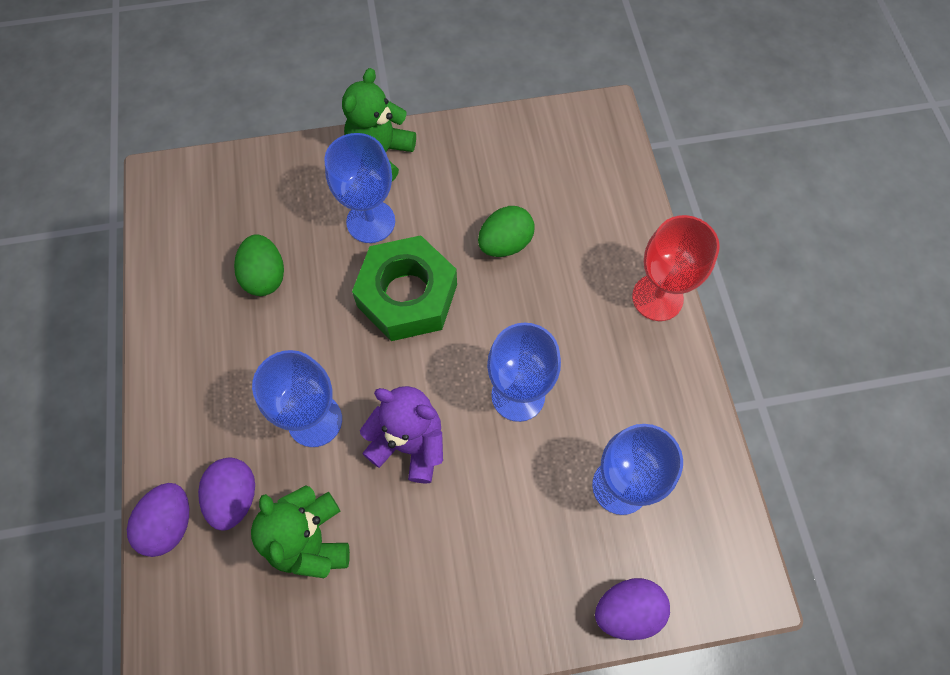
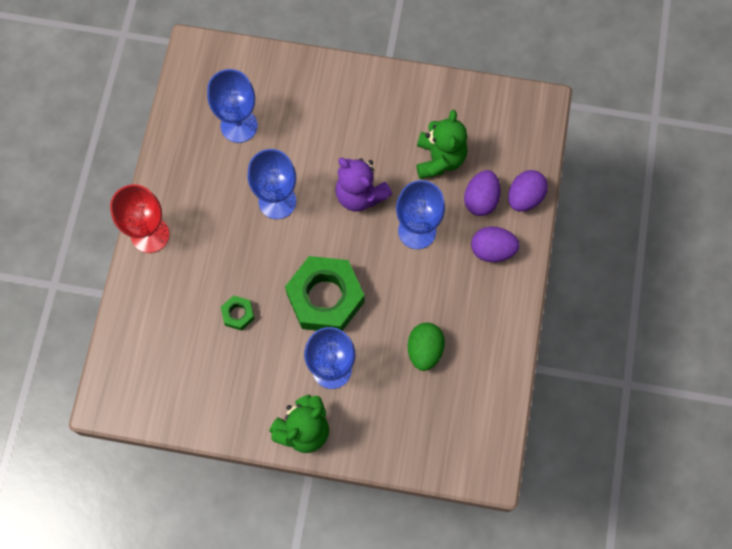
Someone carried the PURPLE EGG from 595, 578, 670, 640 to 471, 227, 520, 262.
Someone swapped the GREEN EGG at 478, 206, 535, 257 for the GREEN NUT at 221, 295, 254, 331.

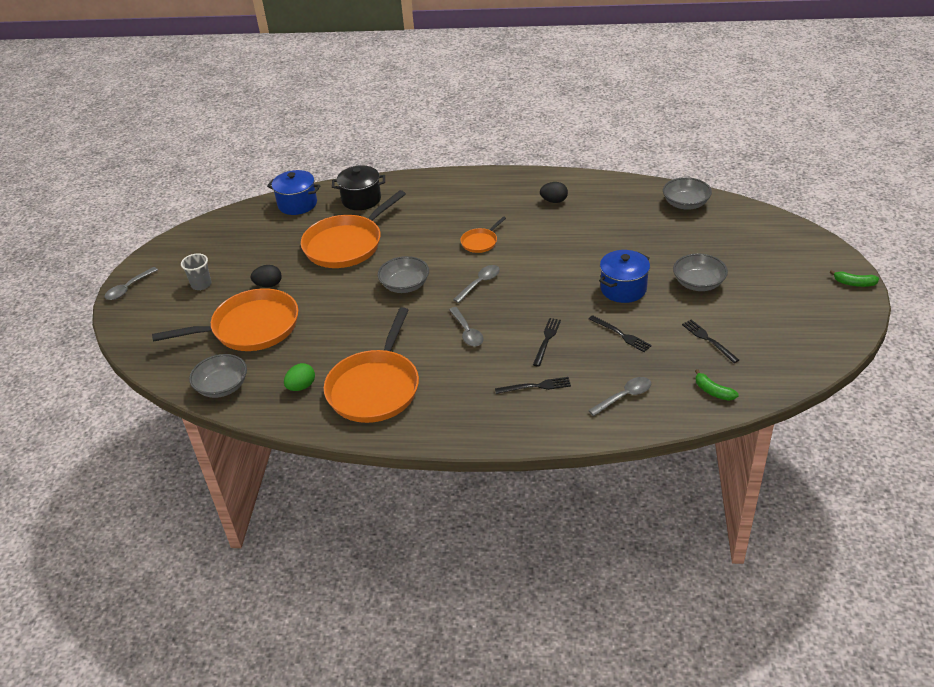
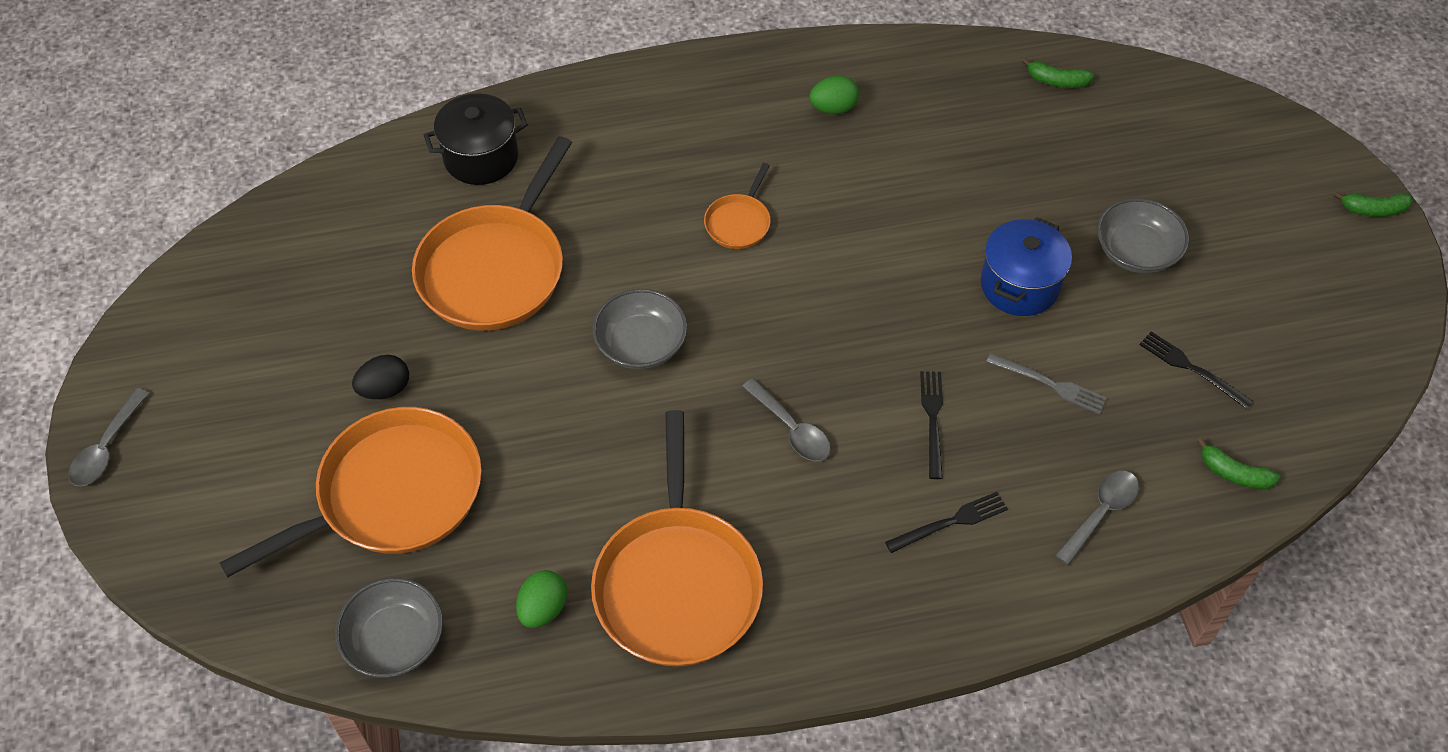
Someone took away the GREY CUP at 181, 253, 212, 290.
Someone took away the BLUE POT at 267, 170, 321, 215.
Someone took away the GREY SPOON at 453, 265, 500, 303.
Someone swapped the GREY BOWL at 663, 177, 712, 210 for the GREEN BANANA at 1022, 58, 1095, 88.
Someone repainted the BLACK EGG at 540, 182, 568, 203, which became the GREEN EGG at 809, 76, 859, 114.
Someone repainted the BLACK FORK at 589, 315, 652, 352, which became the GREY FORK at 986, 353, 1107, 415.

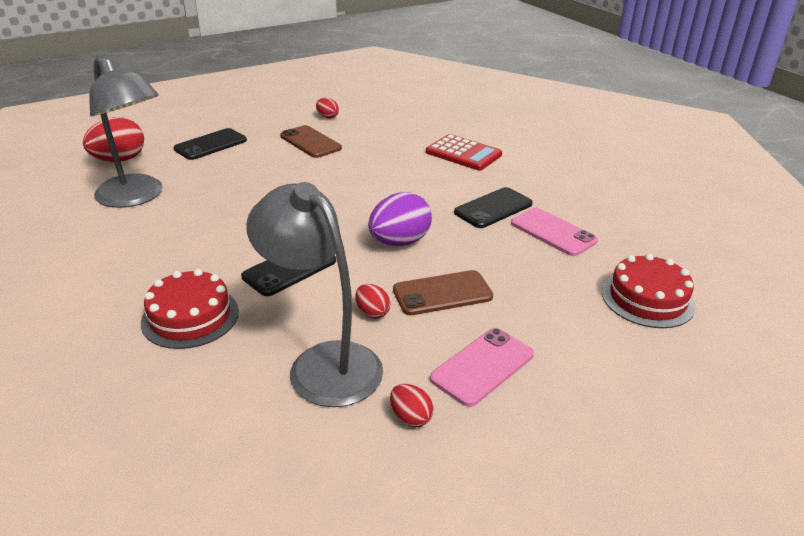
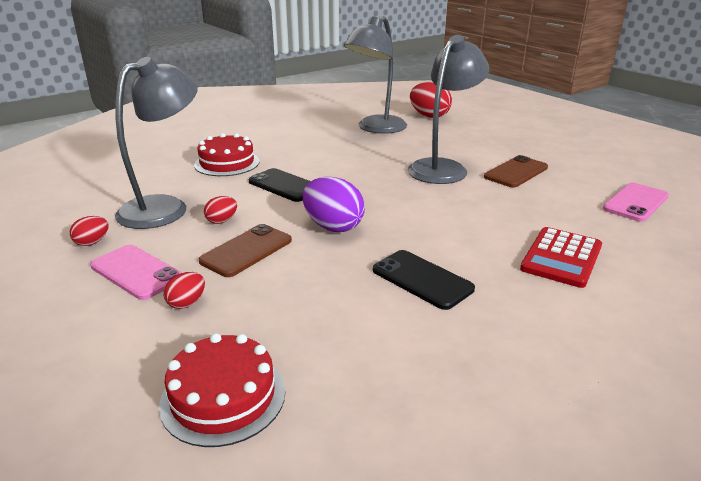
Someone took away the BLACK PHONE at 174, 128, 247, 160.
Someone put down the GREY LAMP at 408, 35, 489, 184.
Someone carried the RED EGG from 316, 98, 339, 119 to 163, 272, 205, 309.
Someone carried the PINK PHONE from 511, 208, 598, 256 to 603, 183, 669, 222.
Someone rotated the BROWN PHONE at 393, 270, 493, 315 by 60 degrees clockwise.

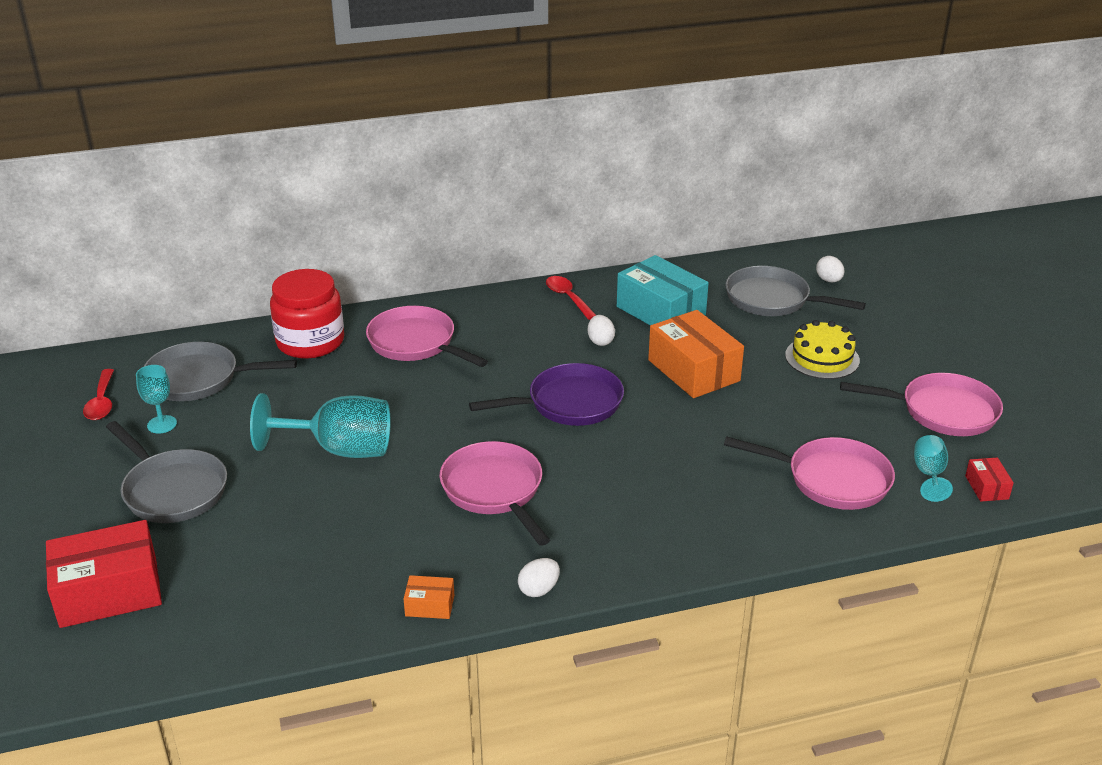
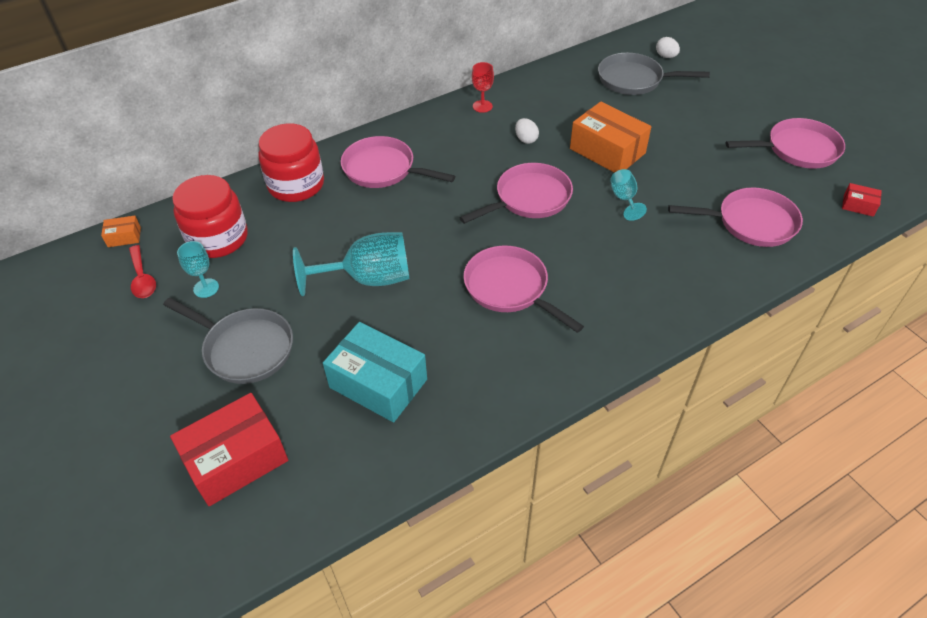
Someone took away the WHITE EGG at 518, 558, 560, 597.
Someone took away the YELLOW CAKE at 785, 320, 860, 379.
Someone carried the ORANGE BOX from 404, 575, 454, 619 to 101, 216, 141, 247.
Someone carried the TURQUOISE BOX from 617, 255, 709, 325 to 323, 322, 427, 423.
Someone carried the TURQUOISE GOBLET from 914, 435, 953, 502 to 610, 169, 647, 221.
Someone swapped the GREY PAN at 143, 342, 297, 401 for the RED JAR at 172, 175, 248, 258.
Someone swapped the RED SPOON at 546, 276, 596, 320 for the RED GOBLET at 472, 62, 494, 113.
Someone repainted the PURPLE PAN at 469, 363, 624, 426, which became the PINK PAN at 459, 163, 573, 224.
Someone rotated the RED BOX at 965, 458, 1014, 502 by 45 degrees counterclockwise.

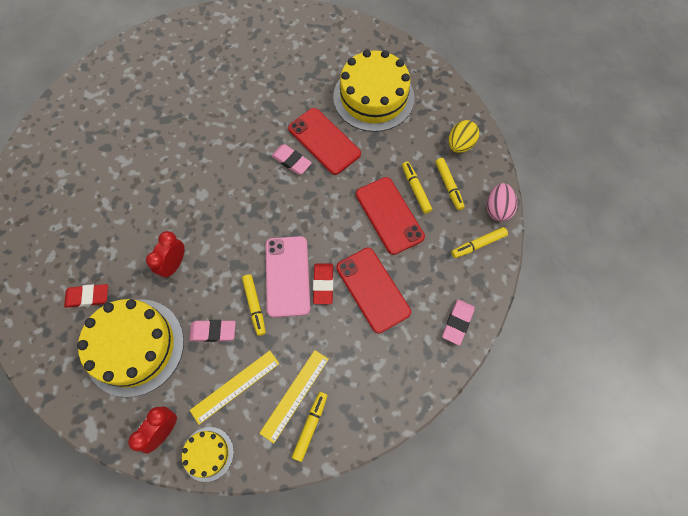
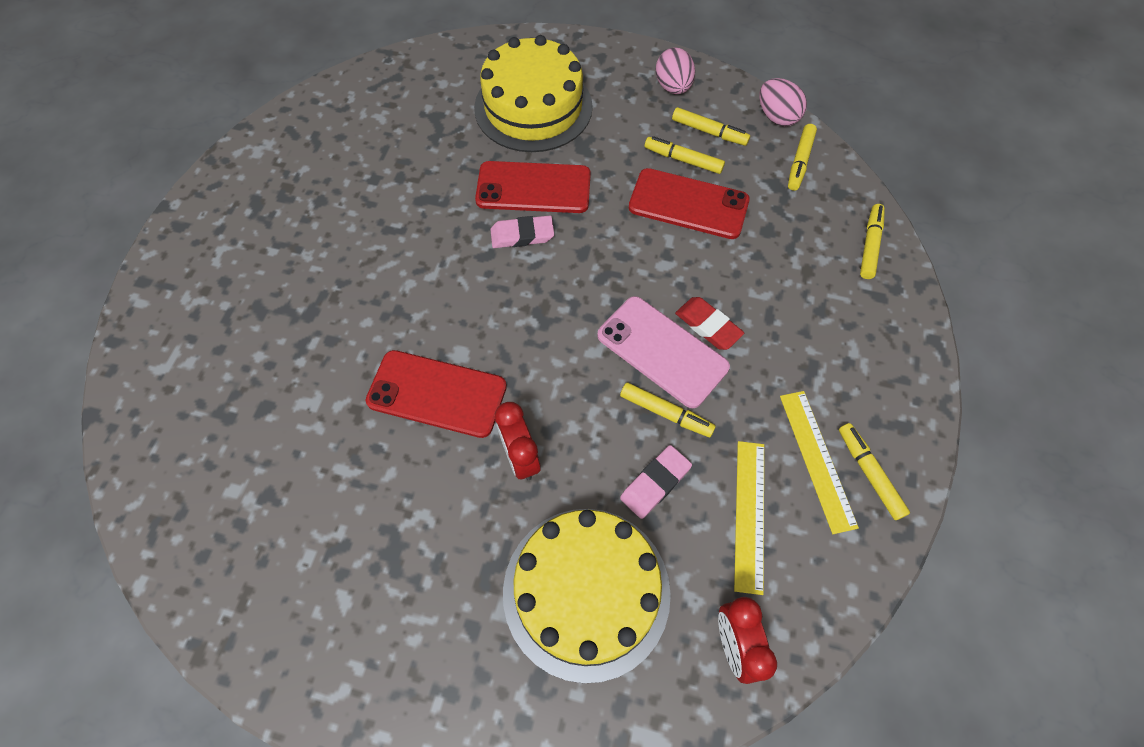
Someone took away the RED ERASER at 64, 284, 108, 308.
Someone took away the YELLOW CAKE at 182, 427, 234, 482.
Someone carried the RED PHONE from 336, 248, 411, 334 to 366, 350, 507, 438.
Someone swapped the PINK ERASER at 442, 299, 475, 345 for the YELLOW MARKER at 860, 204, 885, 279.
Someone repainted the YELLOW EGG at 449, 120, 479, 153, which became the PINK EGG at 656, 48, 695, 94.

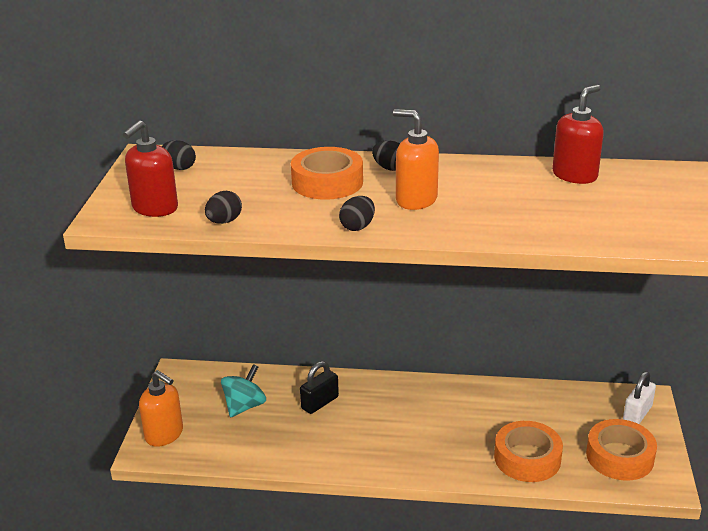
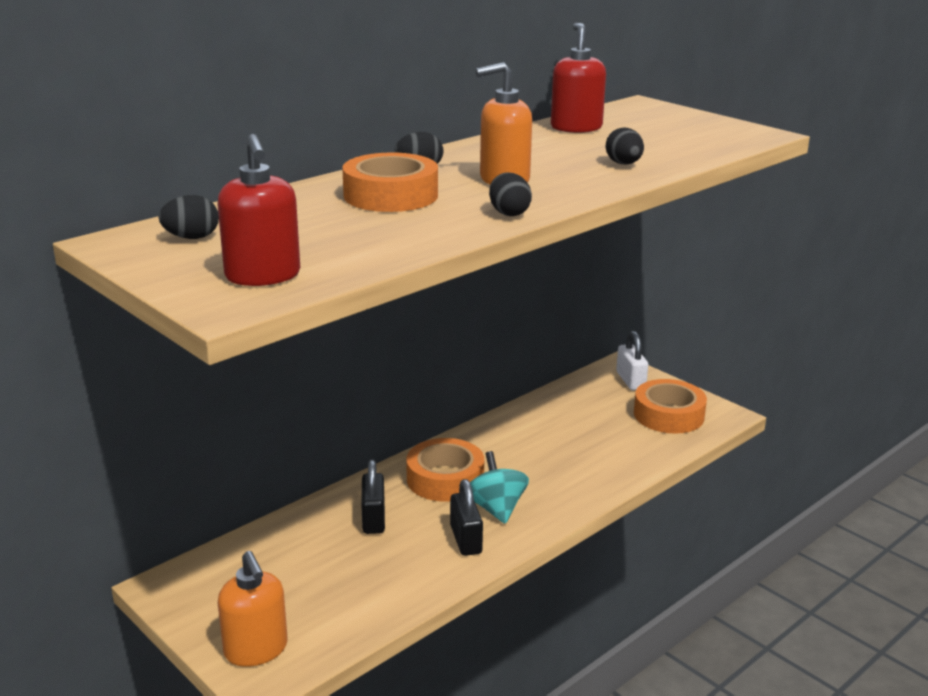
Someone put down the BLACK PADLOCK at 450, 479, 483, 556.
Someone carried the BLACK EGG from 205, 191, 242, 224 to 606, 128, 644, 164.
Someone carried the TURQUOISE SPINNING TOP from 221, 364, 266, 417 to 470, 451, 529, 524.
Someone carried the ORANGE TAPE from 494, 421, 563, 482 to 406, 438, 484, 502.
Someone rotated the ORANGE SOAP DISPENSER at 139, 370, 183, 447 by 75 degrees clockwise.

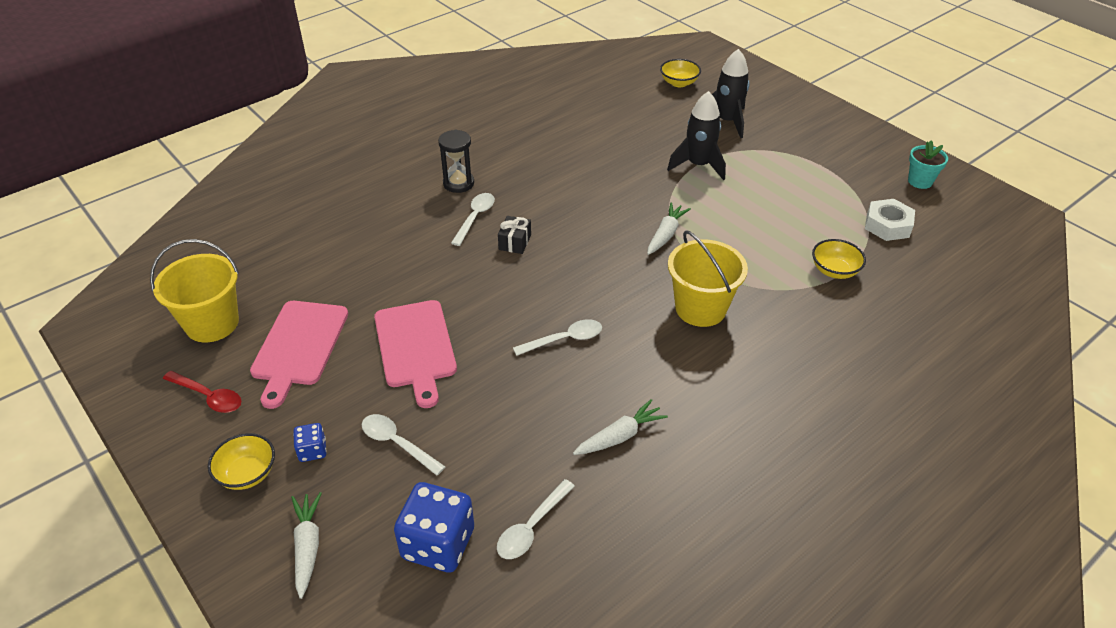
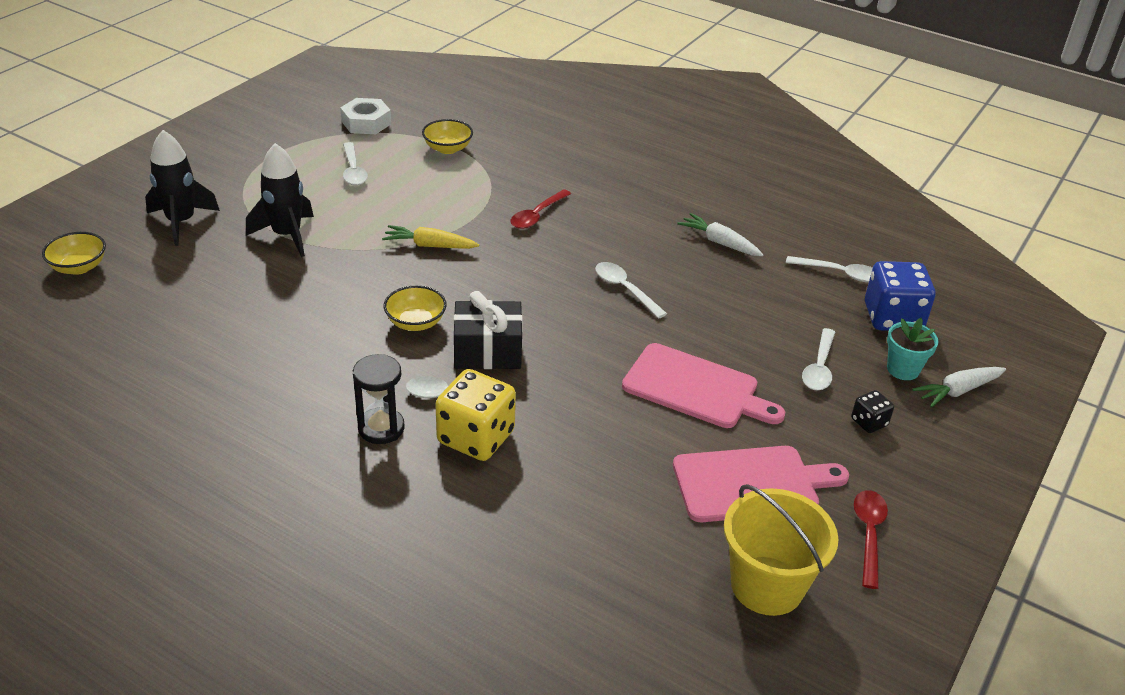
Someone put down the WHITE SPOON at 343, 142, 368, 186.
Someone put down the YELLOW DICE at 435, 369, 516, 461.
Someone carried the YELLOW BOWL from 208, 433, 275, 490 to 384, 285, 447, 331.
Someone carried the TURQUOISE FLOWER POT from 908, 140, 948, 189 to 887, 318, 939, 380.
Someone swapped the YELLOW BUCKET at 668, 230, 748, 327 for the RED SPOON at 510, 189, 571, 229.
Someone repainted the BLUE DICE at 293, 423, 327, 462, which became the BLACK DICE at 851, 390, 894, 433.
Someone repainted the WHITE CARROT at 647, 202, 691, 255, which became the YELLOW CARROT at 382, 225, 479, 249.
Someone rotated the PINK CUTTING BOARD at 374, 300, 457, 408 by 60 degrees clockwise.
Someone scaled the BLACK GIFT at 498, 216, 531, 254 by 1.70.

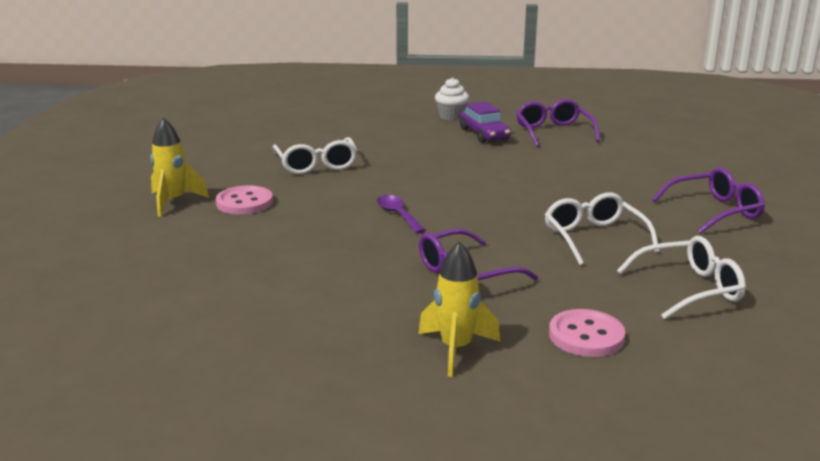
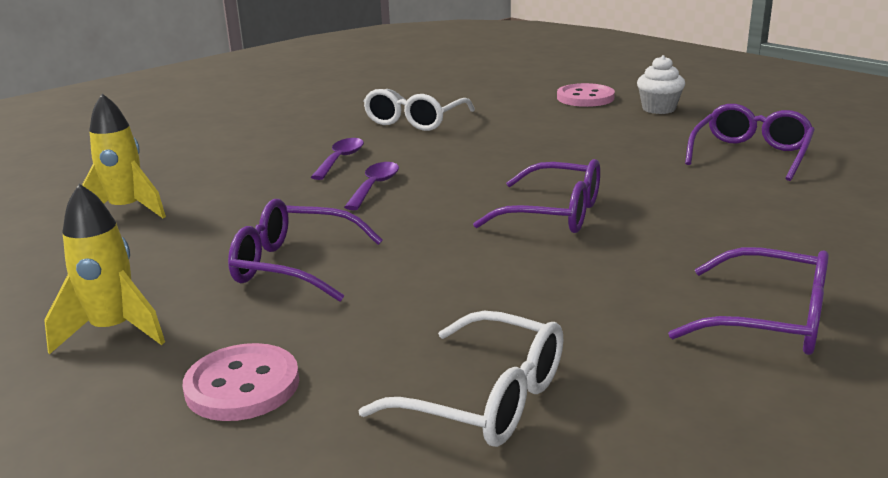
Someone took away the PURPLE CAR at 460, 102, 511, 143.
Someone took away the WHITE GLASSES at 545, 193, 660, 265.
Someone put down the PURPLE SPOON at 311, 138, 364, 180.
Someone put down the PURPLE GLASSES at 473, 159, 600, 233.
Someone carried the YELLOW ROCKET from 150, 118, 209, 217 to 82, 94, 166, 218.
Someone carried the PINK BUTTON from 216, 185, 273, 215 to 557, 83, 615, 107.

